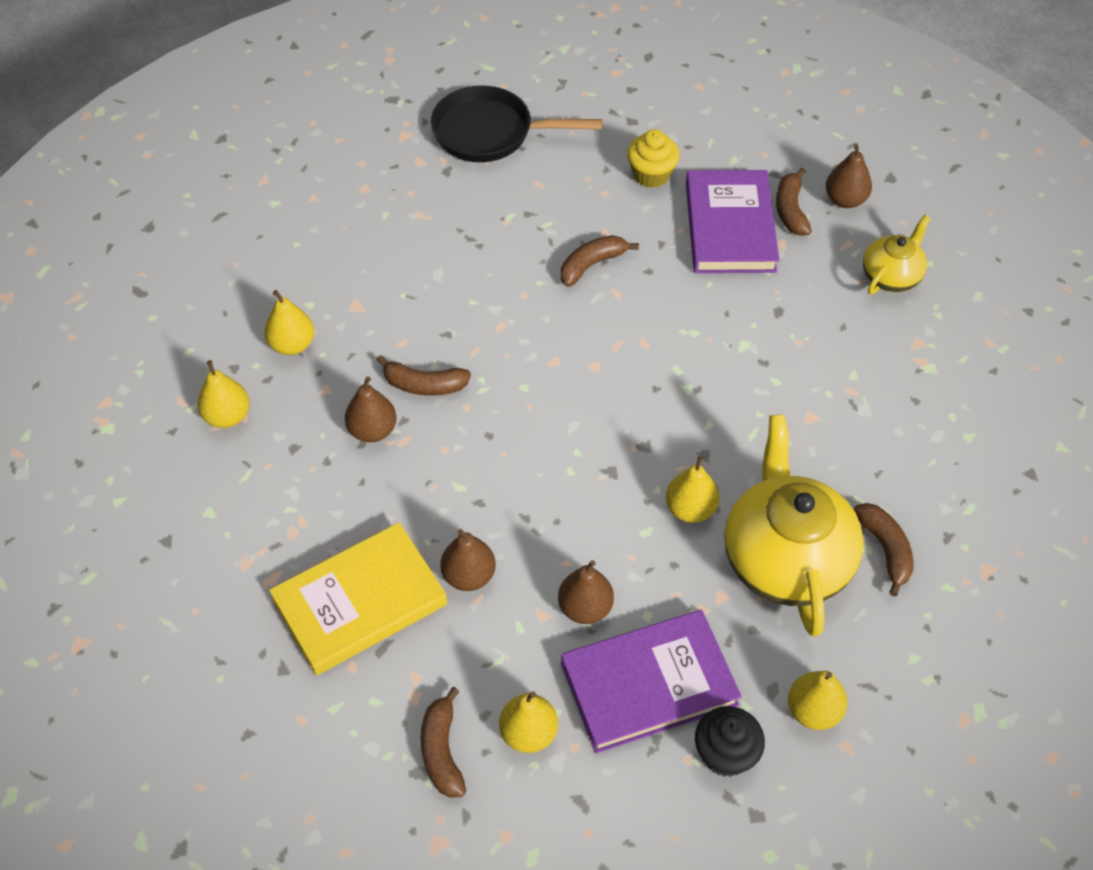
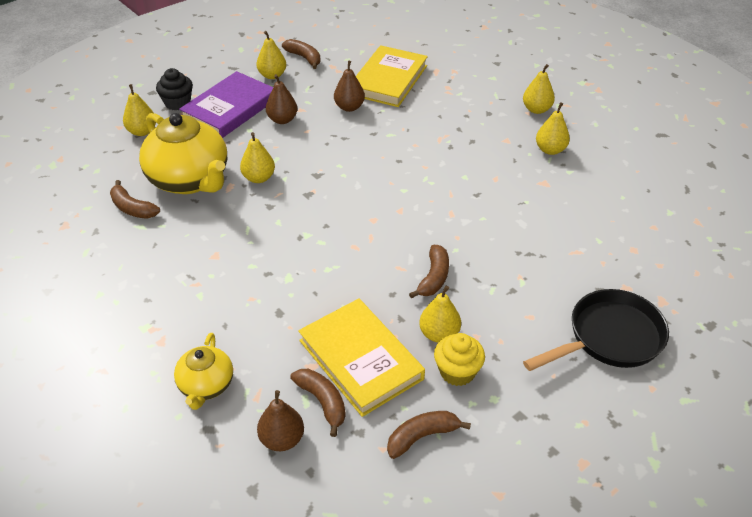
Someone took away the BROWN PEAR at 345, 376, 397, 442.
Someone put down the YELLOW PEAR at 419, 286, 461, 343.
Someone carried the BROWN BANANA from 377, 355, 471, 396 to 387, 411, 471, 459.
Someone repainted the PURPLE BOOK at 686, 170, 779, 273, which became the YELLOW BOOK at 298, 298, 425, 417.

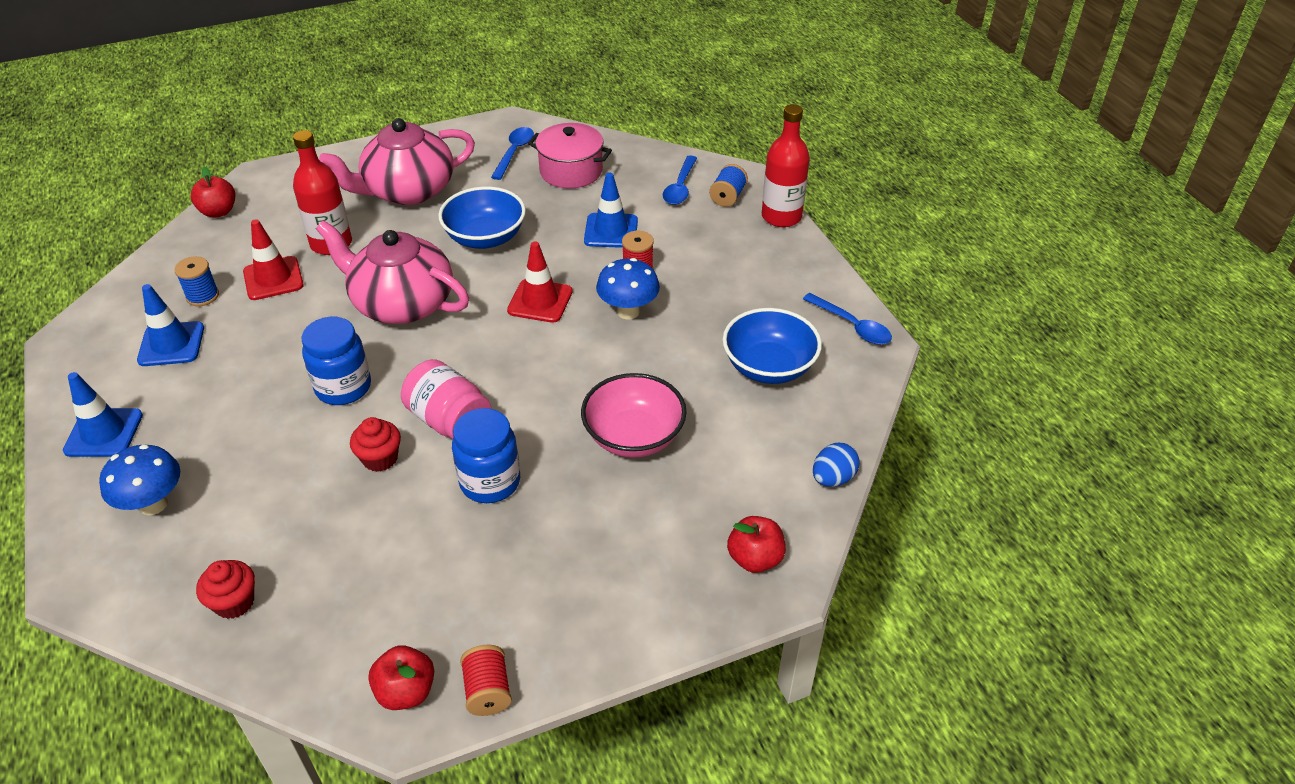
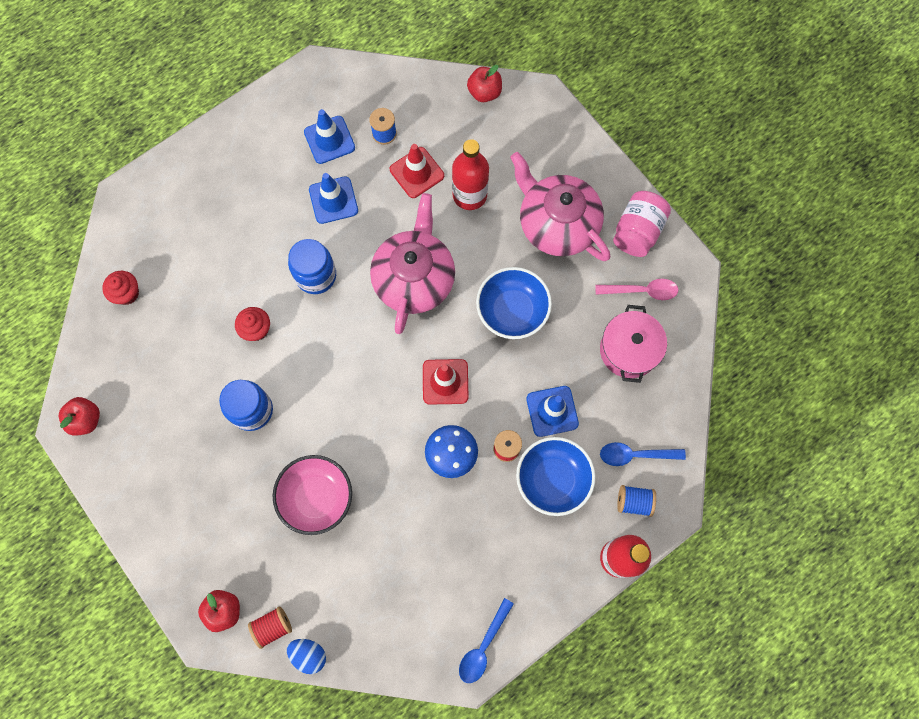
Someone took away the BLUE MUSHROOM at 99, 444, 180, 515.
Someone carried the BLUE TRAFFIC CONE from 63, 372, 143, 457 to 309, 173, 358, 224.
Someone carried the PINK JAR from 401, 359, 491, 439 to 613, 191, 671, 257.
Someone carried the RED SPOOL from 460, 645, 512, 716 to 248, 606, 292, 649.
Someone carried the BLUE BOWL from 722, 308, 822, 384 to 516, 437, 596, 516.
Someone repainted the BLUE SPOON at 491, 127, 534, 180, which became the PINK SPOON at 596, 279, 679, 300.

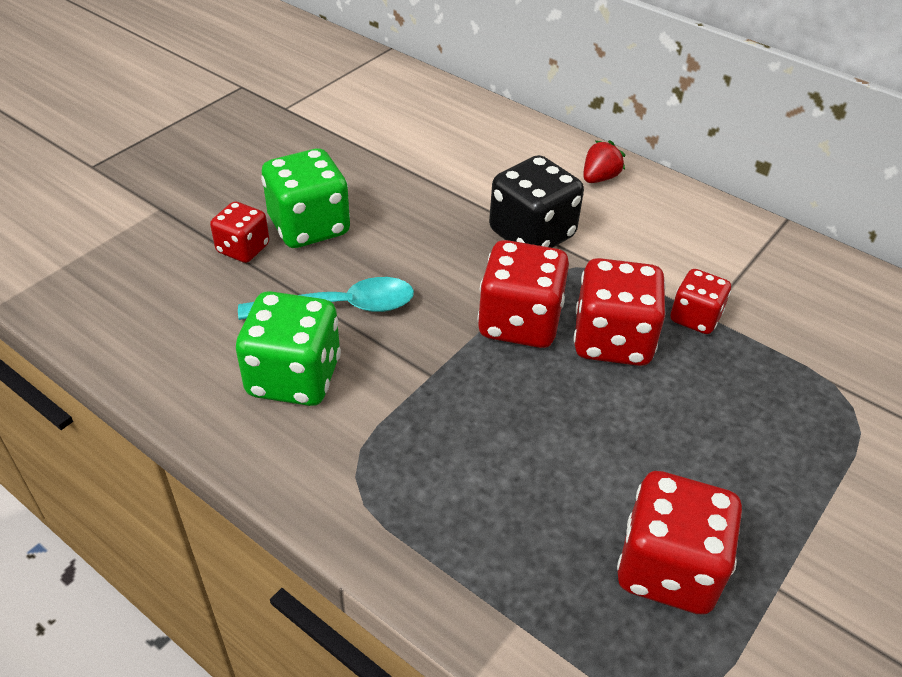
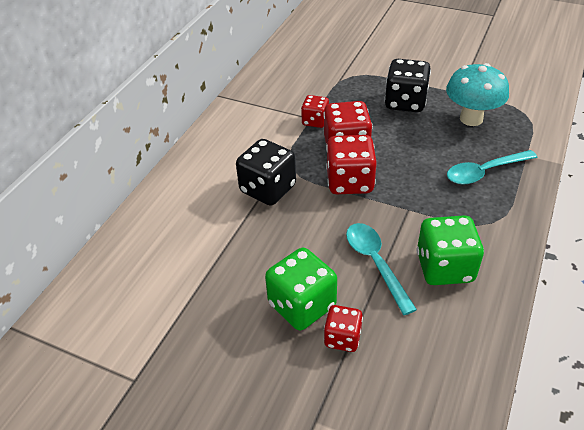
Someone took away the RED STRAWBERRY at 583, 140, 626, 183.
Someone put down the BLACK DICE at 384, 59, 431, 112.
Someone put down the TURQUOISE SPOON at 447, 150, 537, 185.
Someone swapped the RED DICE at 617, 471, 742, 615 for the TURQUOISE MUSHROOM at 446, 63, 509, 126.

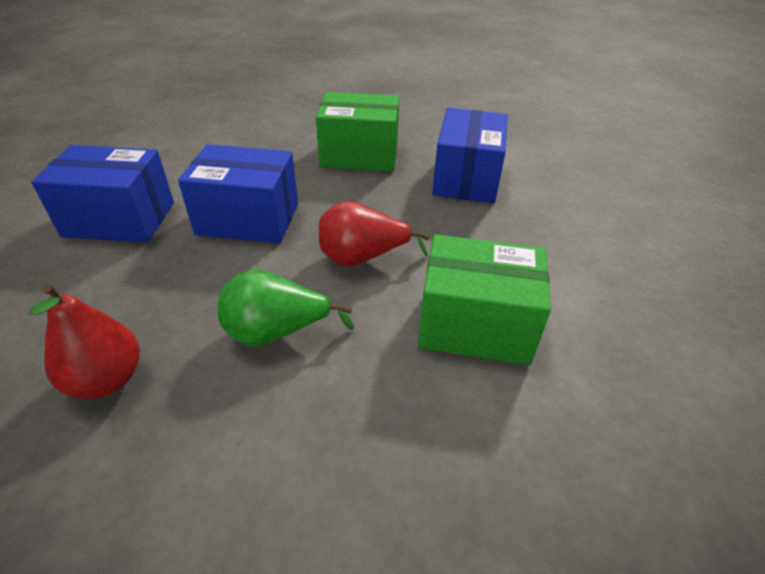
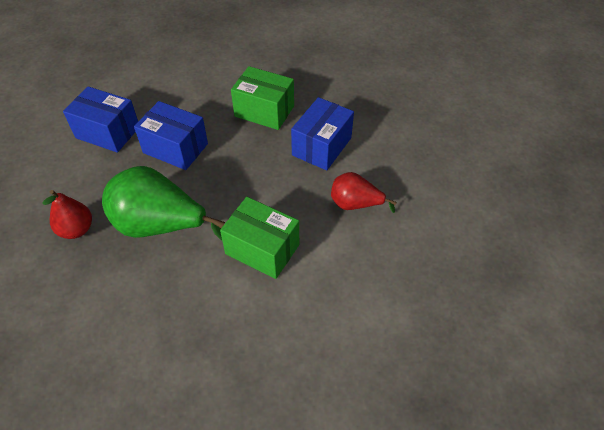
Someone carried the RED PEAR from 319, 201, 430, 266 to 331, 172, 397, 213.
Someone scaled the GREEN PEAR at 217, 269, 354, 346 by 1.78.

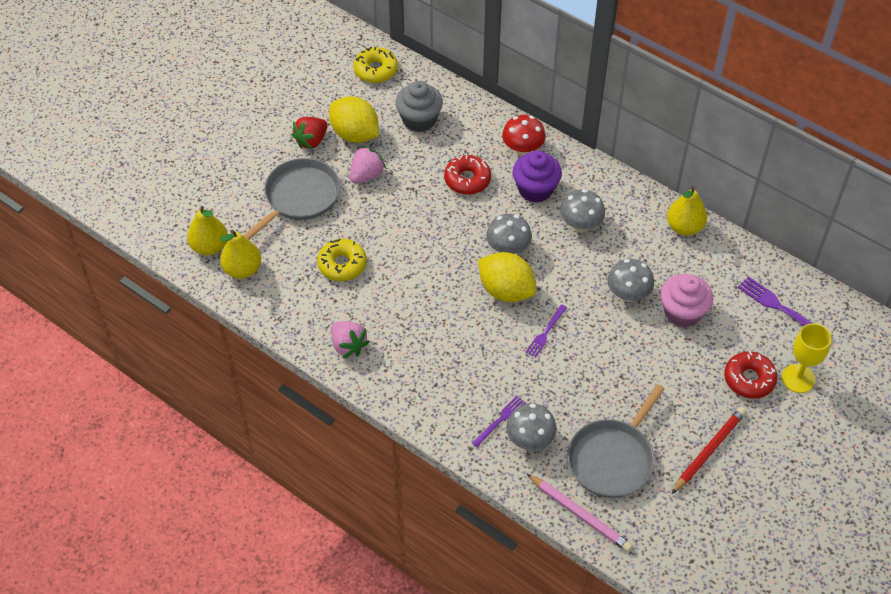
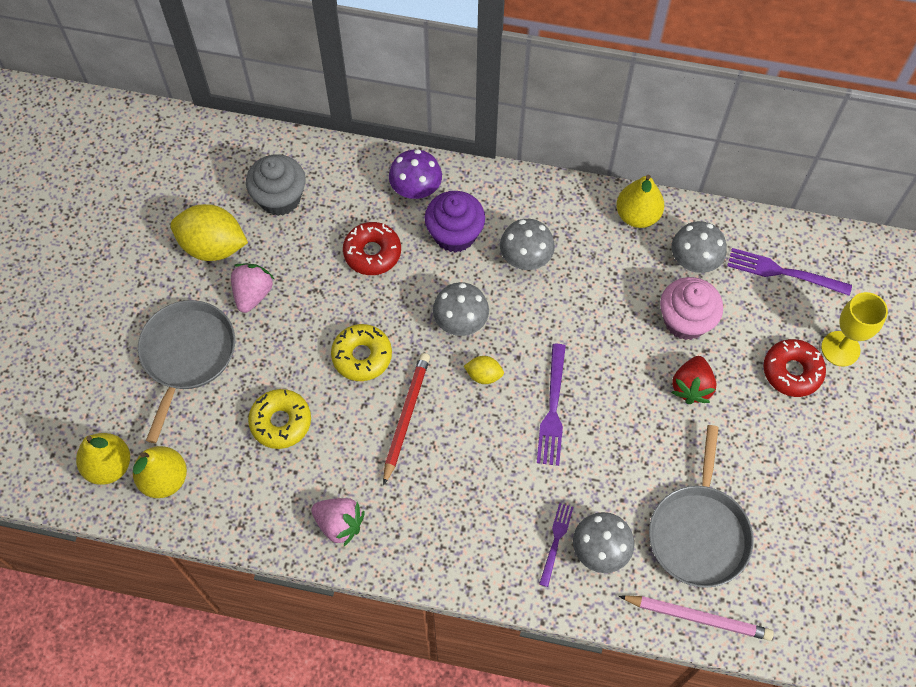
Someone carried the RED STRAWBERRY from 292, 117, 328, 150 to 671, 356, 717, 404.
Someone carried the YELLOW DONUT from 353, 47, 398, 83 to 331, 324, 392, 381.
Someone carried the GREY MUSHROOM from 607, 259, 654, 302 to 672, 221, 727, 273.
Someone carried the RED PENCIL from 672, 407, 747, 494 to 383, 353, 430, 485.
Someone repainted the RED MUSHROOM at 502, 115, 546, 156, which became the PURPLE MUSHROOM at 389, 149, 442, 199.
Someone scaled the YELLOW LEMON at 478, 252, 536, 302 by 0.48.
Someone scaled the PURPLE FORK at 526, 305, 567, 357 by 1.57.

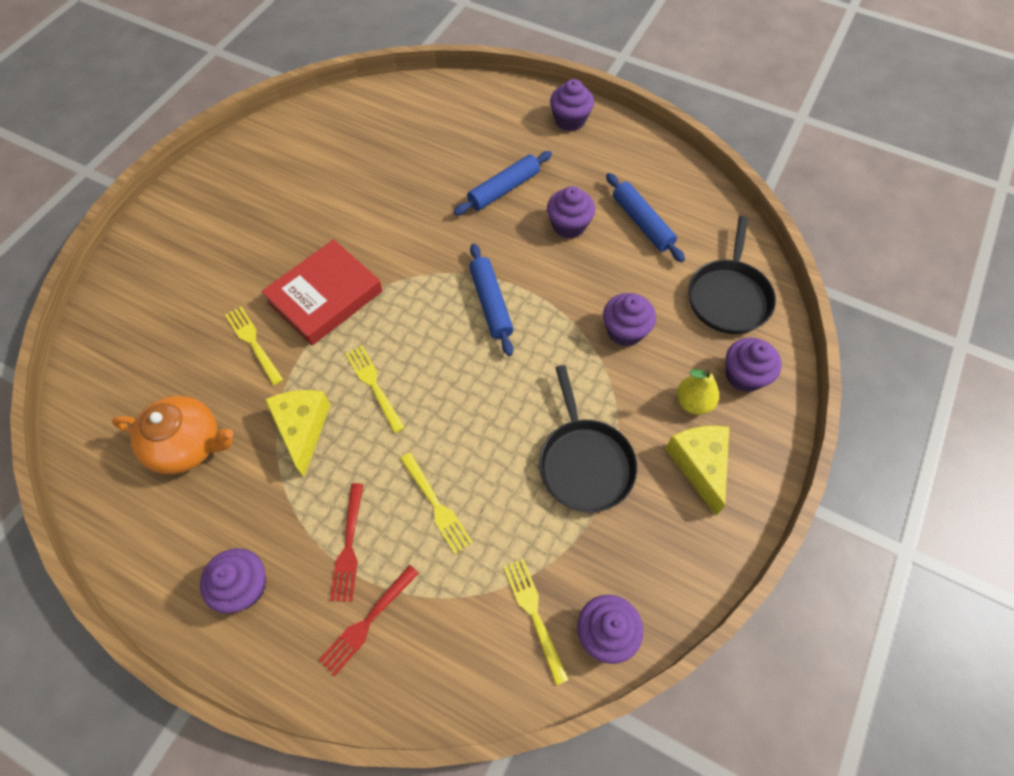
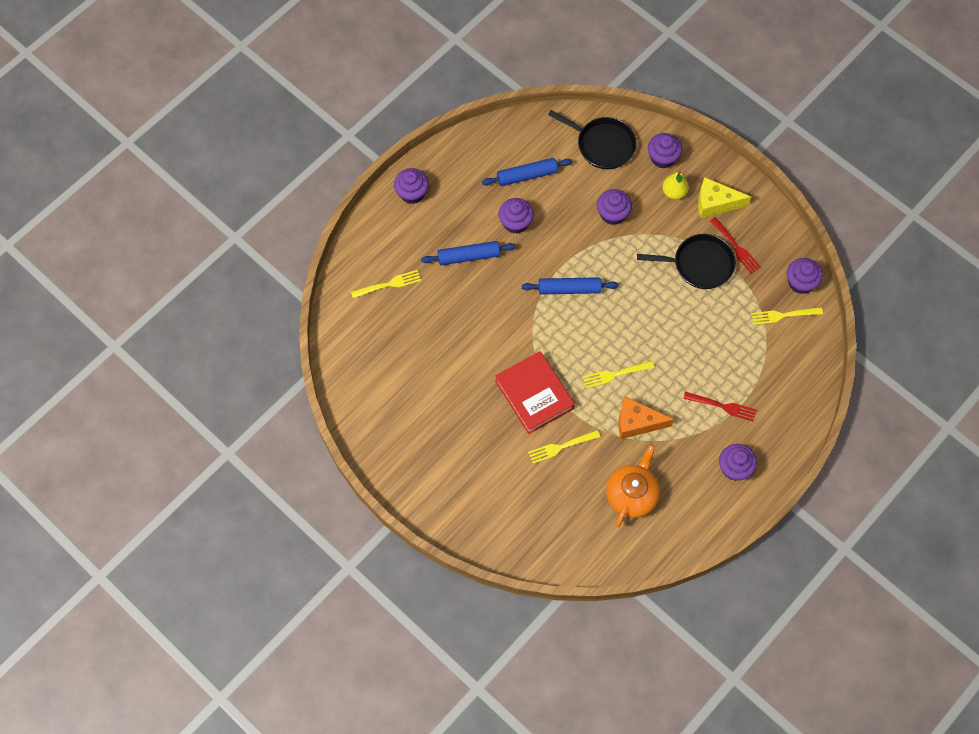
Someone carried the RED FORK from 319, 565, 419, 676 to 710, 217, 761, 274.
Someone carried the YELLOW FORK from 400, 452, 473, 554 to 351, 270, 421, 298.
Someone repainted the YELLOW CHEESE at 265, 390, 331, 477, which became the ORANGE CHEESE at 618, 396, 674, 439.
Someone rotated the BLUE ROLLING PIN at 453, 151, 552, 215 by 75 degrees counterclockwise.

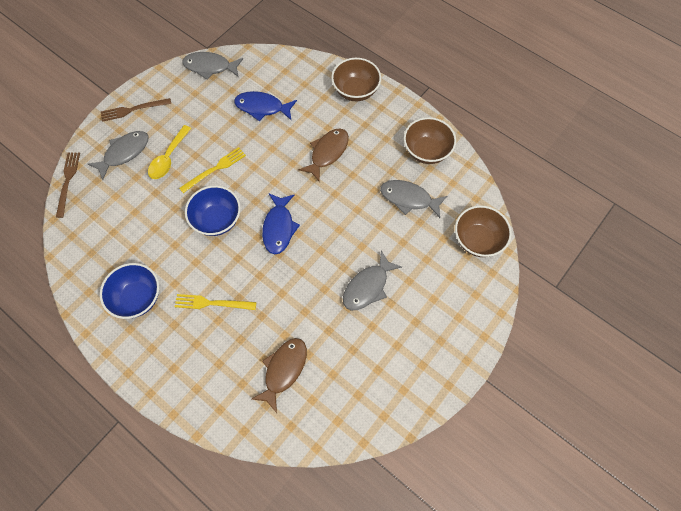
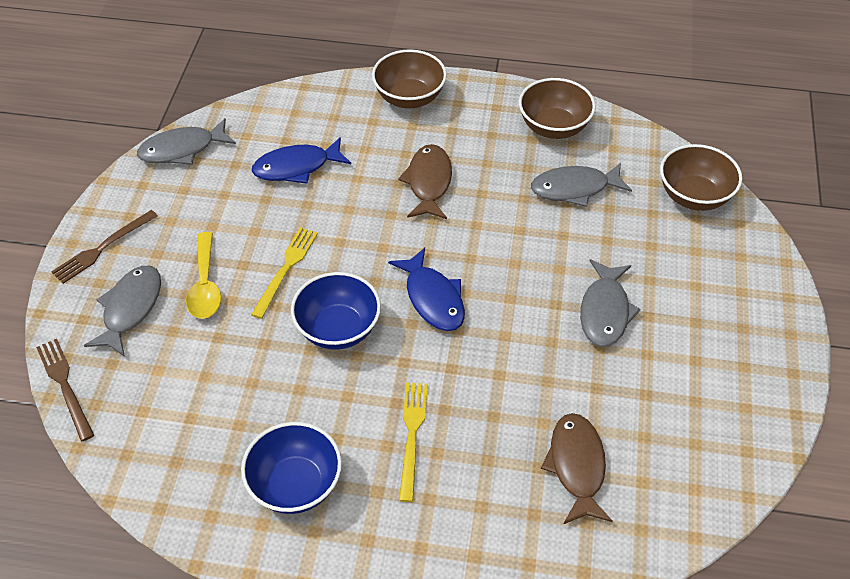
Someone rotated the YELLOW FORK at 175, 294, 256, 310 by 120 degrees clockwise.

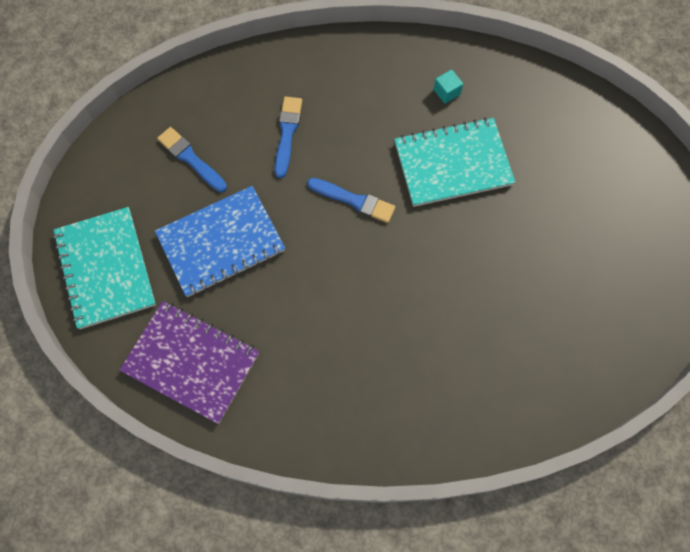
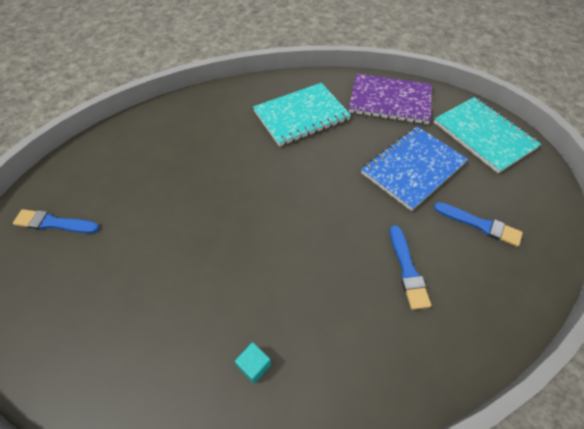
Someone carried the BLUE BRUSH from 307, 178, 395, 223 to 13, 209, 99, 233.
Someone carried the TURQUOISE NOTEBOOK from 394, 117, 515, 207 to 253, 83, 351, 147.

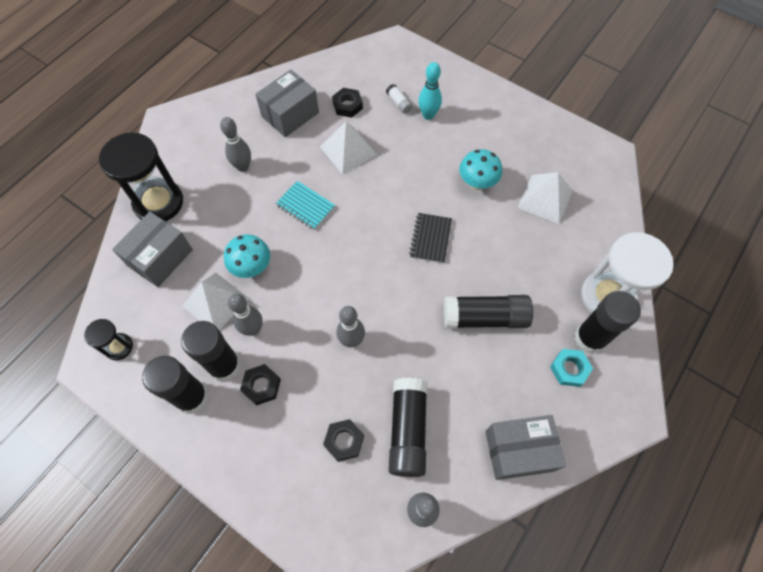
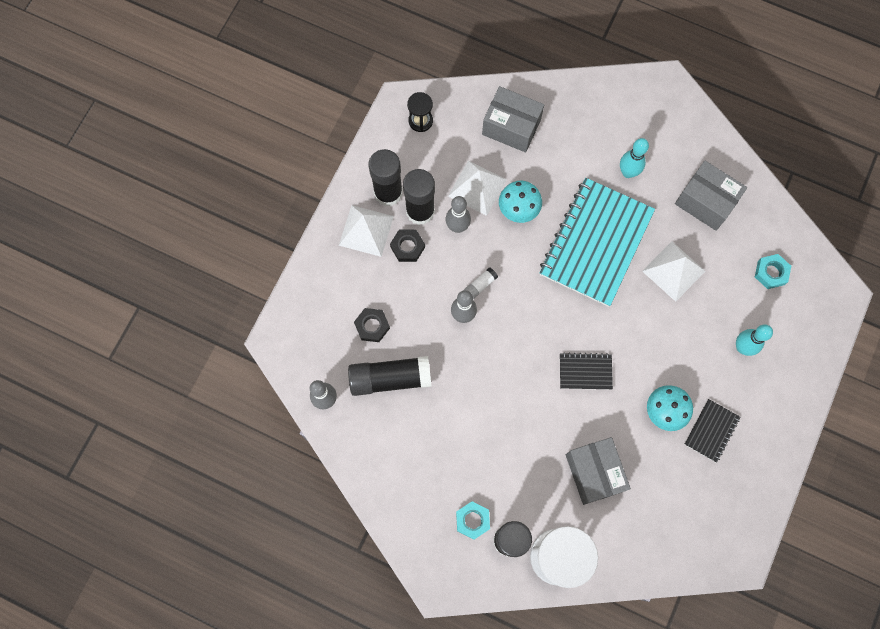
Someone took away the BLACK HOURGLASS at 99, 132, 183, 221.
Someone took away the BLACK NUT at 332, 88, 363, 118.
Someone took away the BLACK GLUE STICK at 444, 295, 533, 328.
Someone put down the BLACK NOTEBOOK at 684, 399, 740, 462.
Someone put down the TURQUOISE NUT at 755, 254, 791, 289.
Someone carried the WHITE GLUE STICK from 386, 84, 413, 114 to 464, 267, 498, 299.
Someone carried the GREY BOX from 485, 415, 566, 480 to 566, 437, 631, 505.
Someone carried the WHITE PYRAMID from 518, 172, 573, 224 to 339, 205, 394, 257.
Someone repainted the GREY BOWLING PIN at 220, 117, 251, 172, which became the TURQUOISE BOWLING PIN at 620, 138, 649, 178.
Someone scaled the TURQUOISE NOTEBOOK at 276, 181, 335, 230 by 2.23.

